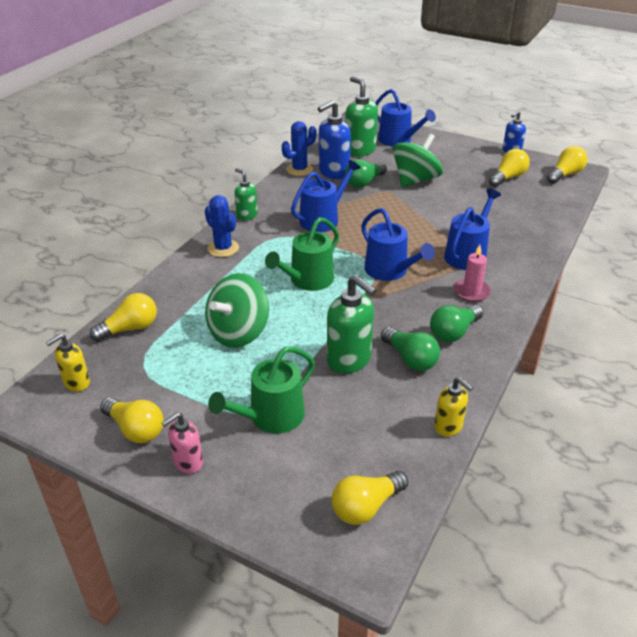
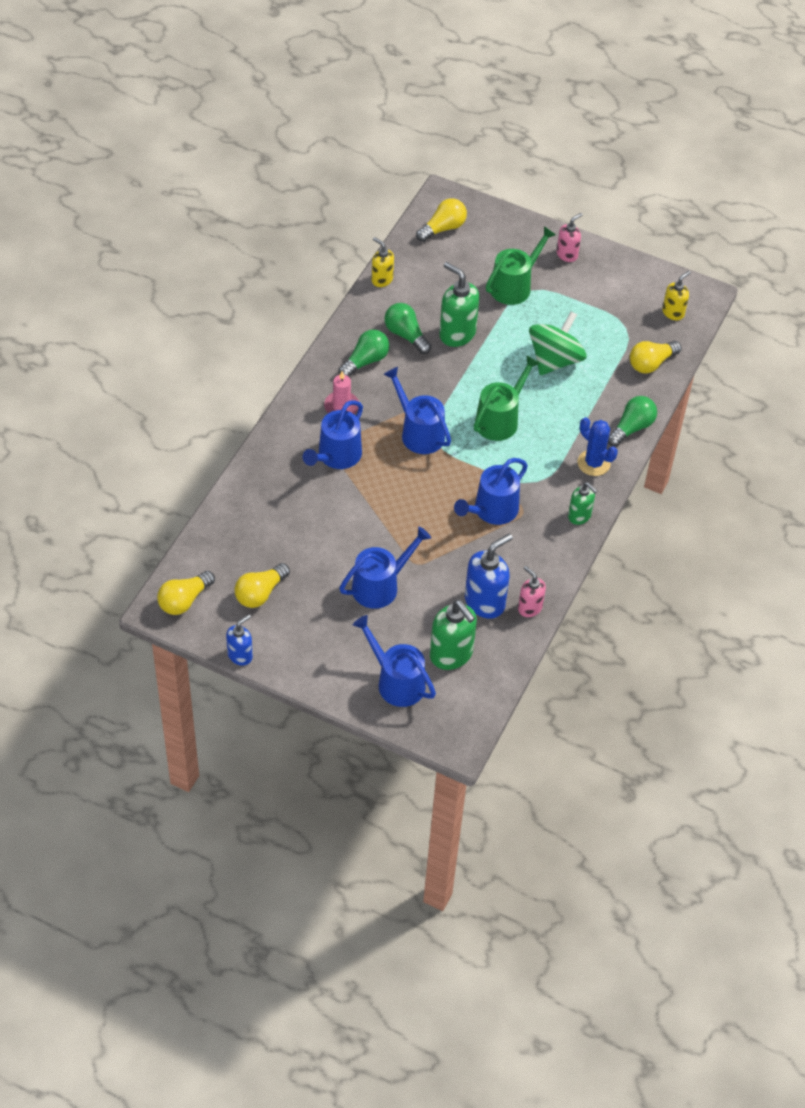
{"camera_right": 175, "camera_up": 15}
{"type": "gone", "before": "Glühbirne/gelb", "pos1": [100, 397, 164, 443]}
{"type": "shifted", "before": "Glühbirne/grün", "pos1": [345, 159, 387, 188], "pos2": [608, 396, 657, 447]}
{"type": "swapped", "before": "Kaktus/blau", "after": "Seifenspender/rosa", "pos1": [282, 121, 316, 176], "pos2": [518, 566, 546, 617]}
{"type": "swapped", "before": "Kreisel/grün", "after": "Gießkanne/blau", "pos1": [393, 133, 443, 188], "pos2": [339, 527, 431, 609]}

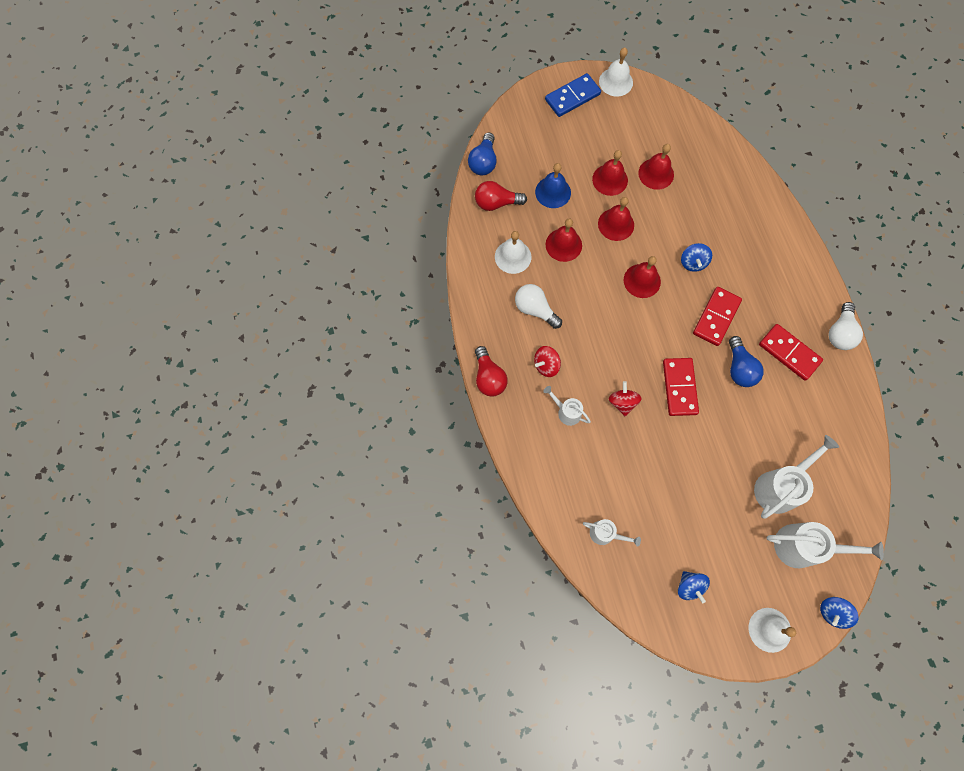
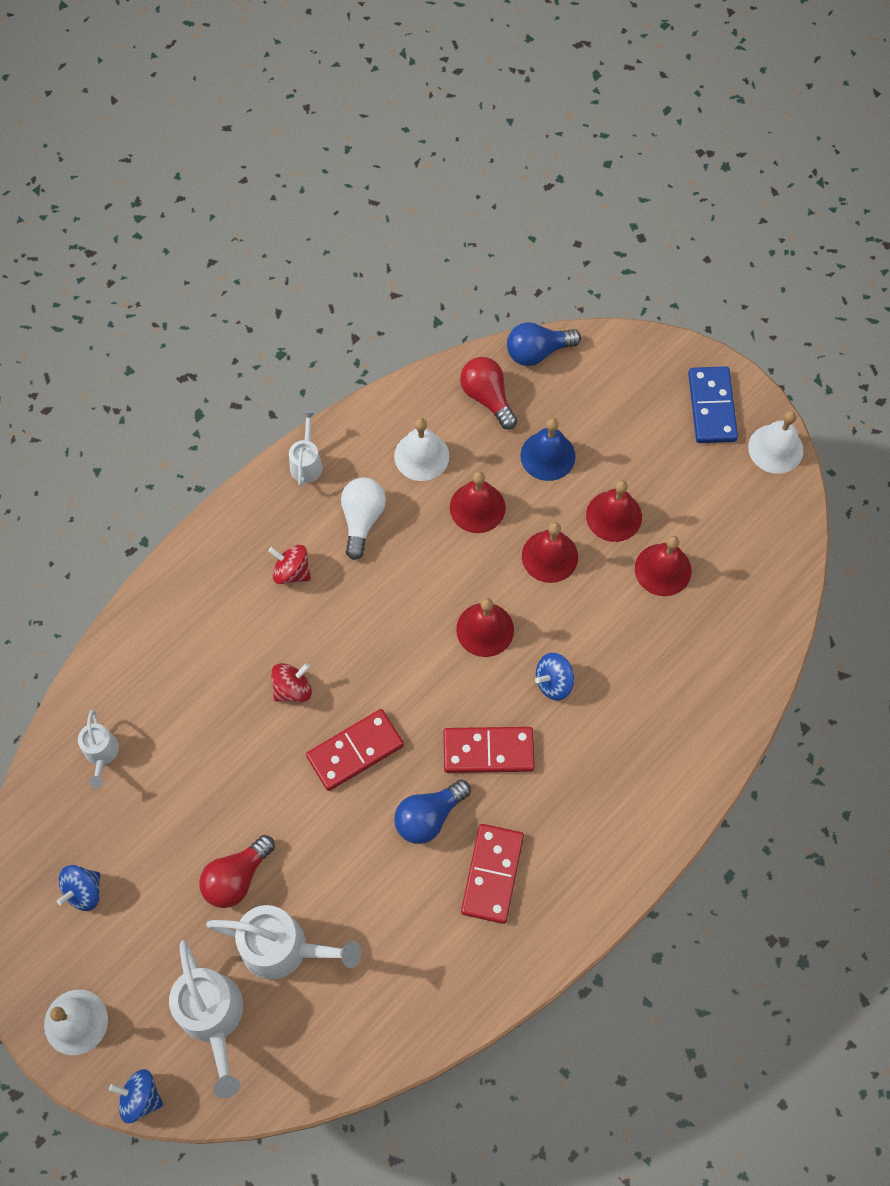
{"camera_right": 60, "camera_up": -5}
{"type": "gone", "before": "Glühbirne/weiß", "pos1": [829, 302, 863, 350]}
{"type": "shifted", "before": "Glühbirne/rot", "pos1": [475, 346, 508, 397], "pos2": [199, 835, 275, 908]}
{"type": "shifted", "before": "Gießkanne/weiß", "pos1": [543, 386, 591, 426], "pos2": [289, 410, 323, 486]}
{"type": "rotated", "before": "Dominostein/blau", "pos1": [545, 73, 601, 117], "pos2": [688, 366, 738, 443], "turn": 60}

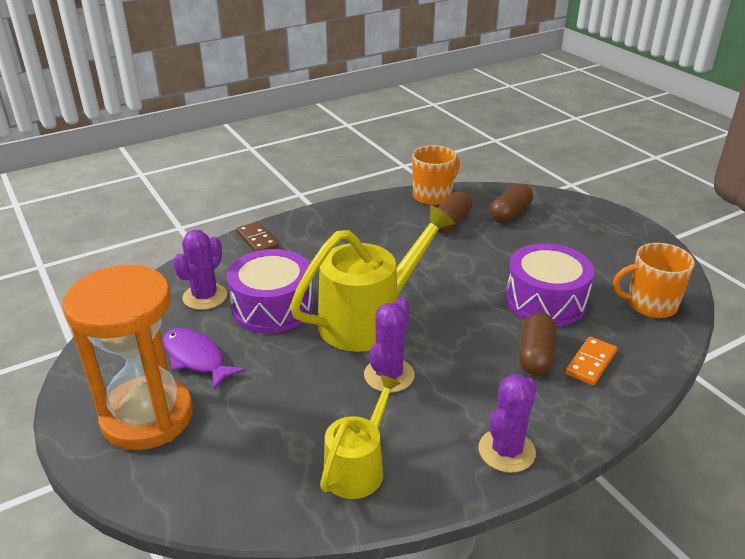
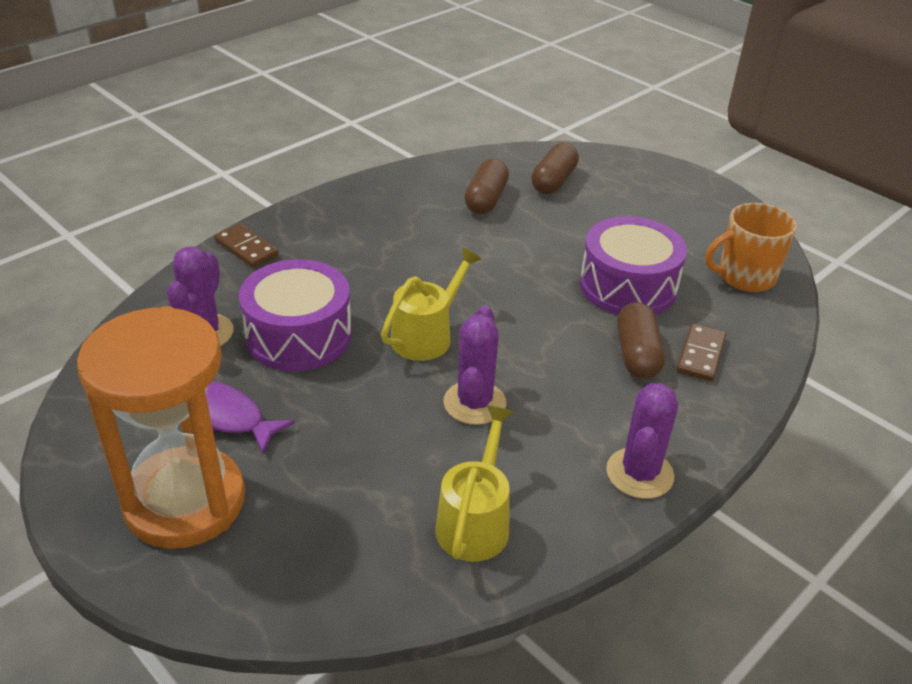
{"camera_right": -15, "camera_up": 5}
{"type": "gone", "before": "Tasse/orange", "pos1": [412, 145, 460, 205]}
{"type": "repainted", "before": "Dominostein/orange", "after": "Dominostein/braun", "pos1": [565, 337, 617, 386], "pos2": [676, 324, 726, 382]}
{"type": "scaled", "before": "Gießkanne/gelb", "pos1": [290, 205, 455, 352], "pos2": [381, 247, 481, 361], "scale": 0.58}

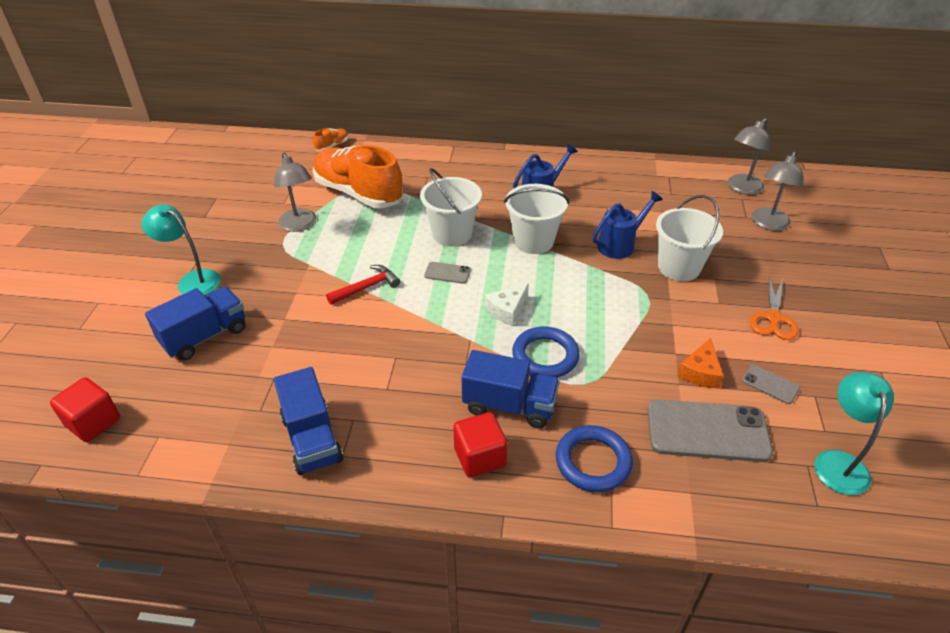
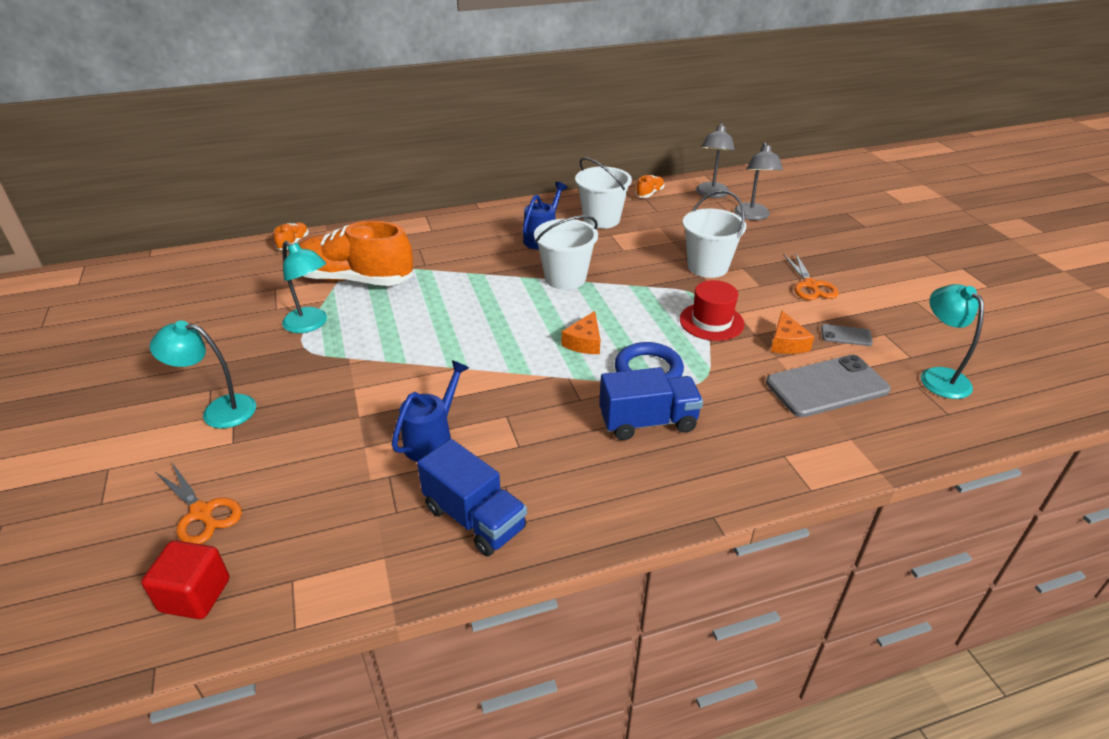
{"camera_right": -25, "camera_up": -5}
{"type": "gone", "before": "Lastwagen/blau", "pos1": [145, 287, 246, 361]}
{"type": "gone", "before": "Hammer/rot", "pos1": [326, 265, 400, 305]}
{"type": "gone", "before": "Handy/grau", "pos1": [424, 262, 471, 284]}
{"type": "gone", "before": "Kubus/rot", "pos1": [453, 412, 507, 477]}
{"type": "gone", "before": "Ring/blau", "pos1": [556, 425, 633, 492]}
{"type": "new", "after": "Schere/orange", "pos2": [155, 463, 242, 544]}
{"type": "new", "after": "Schuh/orange", "pos2": [635, 175, 665, 198]}
{"type": "new", "after": "Hut/rot", "pos2": [680, 280, 745, 341]}
{"type": "shifted", "before": "Eimer/weiß", "pos1": [420, 168, 482, 246], "pos2": [575, 157, 632, 229]}
{"type": "shifted", "before": "Gießkanne/blau", "pos1": [593, 191, 663, 259], "pos2": [392, 360, 469, 462]}
{"type": "repainted", "before": "Lampe/grau", "after": "Lampe/türkis", "pos1": [274, 153, 317, 232], "pos2": [282, 241, 327, 333]}
{"type": "repainted", "before": "Käse/weiß", "after": "Käse/orange", "pos1": [485, 283, 529, 326], "pos2": [562, 311, 600, 354]}

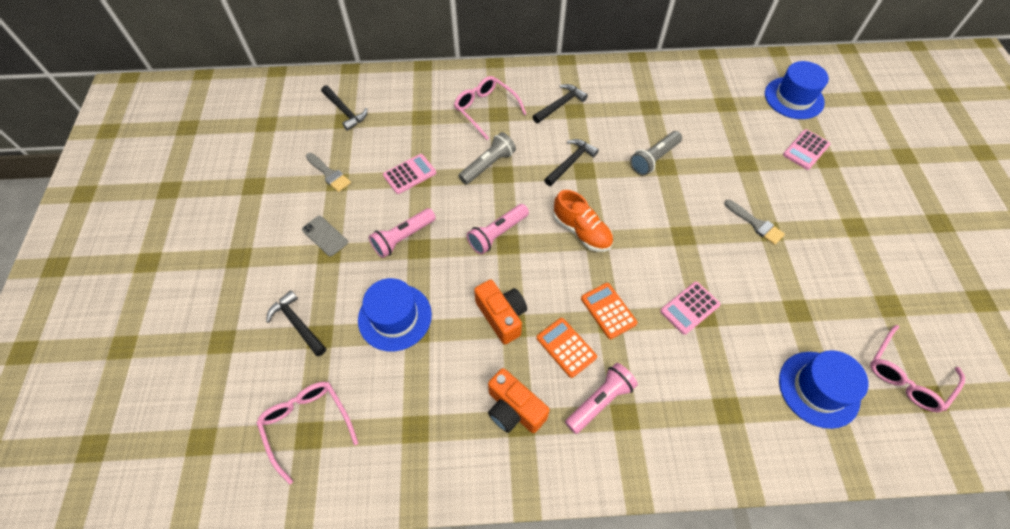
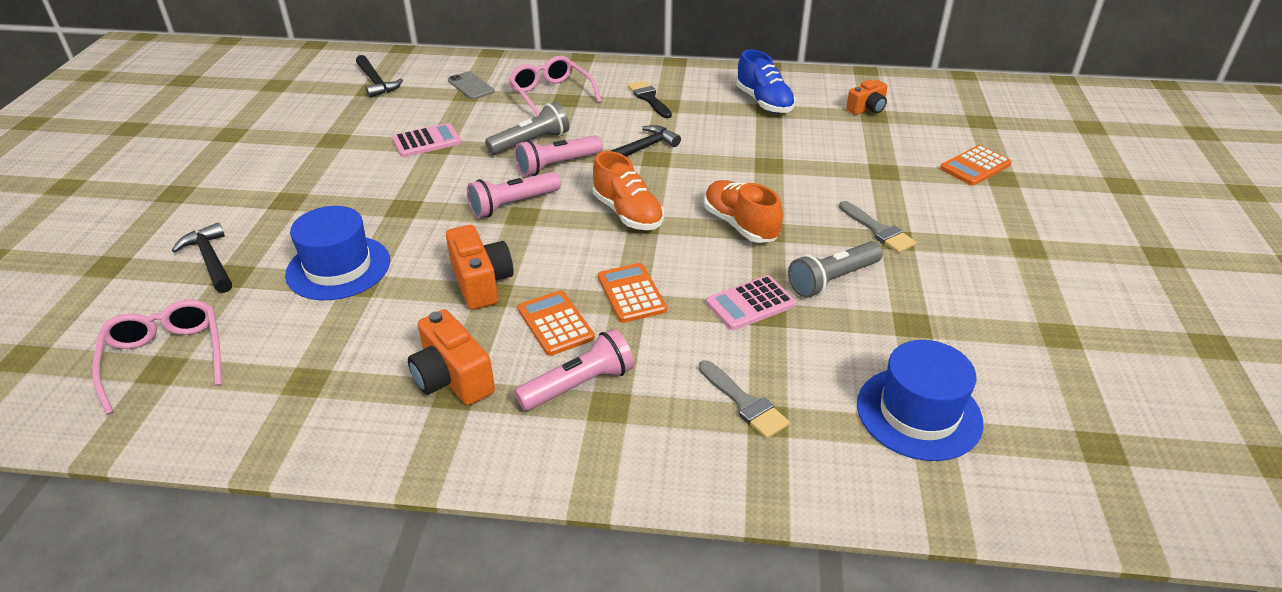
{"camera_right": 10, "camera_up": -20}
{"type": "gone", "before": "Hut/blau", "pos1": [765, 61, 829, 119]}
{"type": "gone", "before": "Brille/rosa", "pos1": [870, 325, 965, 412]}
{"type": "new", "after": "Schuh/orange", "pos2": [704, 180, 783, 243]}
{"type": "new", "after": "Schuh/blau", "pos2": [736, 49, 795, 113]}
{"type": "new", "after": "Kamera/orange", "pos2": [846, 80, 888, 115]}
{"type": "shifted", "before": "Handy/grau", "pos1": [302, 216, 348, 256], "pos2": [448, 71, 495, 99]}
{"type": "shifted", "before": "Pinsel/grau", "pos1": [306, 153, 351, 192], "pos2": [699, 361, 790, 439]}
{"type": "shifted", "before": "Taschenlampe/rosa", "pos1": [369, 208, 436, 258], "pos2": [515, 135, 603, 177]}
{"type": "shifted", "before": "Taschenlampe/grau", "pos1": [630, 131, 682, 176], "pos2": [788, 241, 883, 298]}
{"type": "swapped", "before": "Hammer/schwarz", "after": "Pinsel/schwarz", "pos1": [533, 84, 588, 123], "pos2": [628, 81, 672, 119]}
{"type": "repainted", "before": "Taschenrechner/rosa", "after": "Taschenrechner/orange", "pos1": [783, 129, 830, 170], "pos2": [940, 145, 1012, 186]}

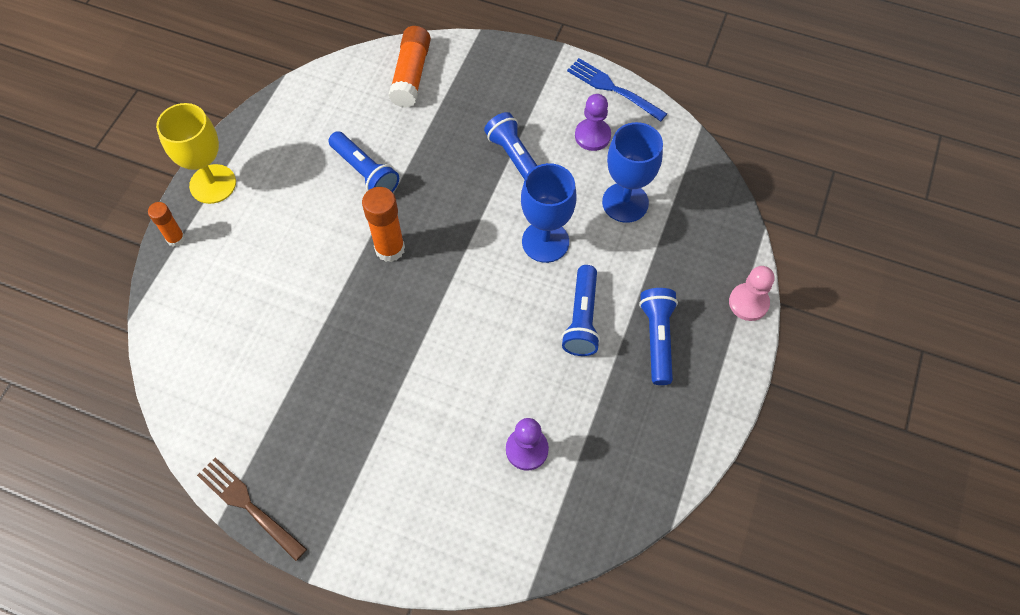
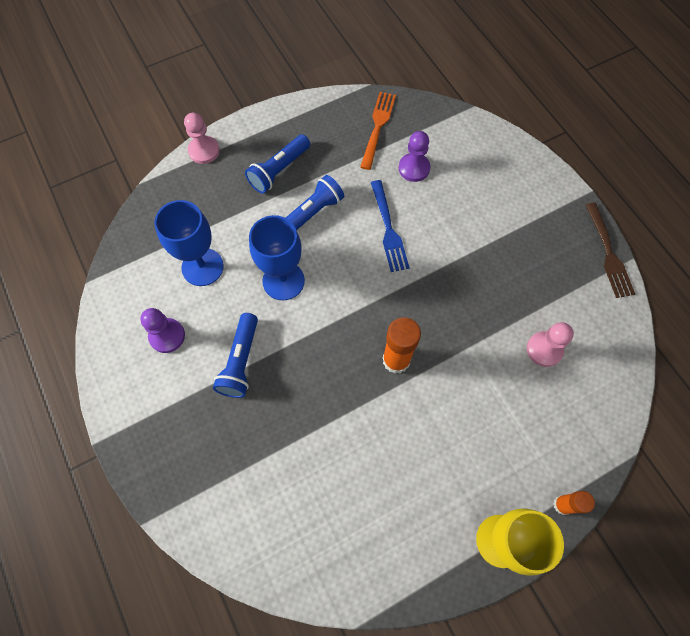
{"camera_right": -140, "camera_up": 5}
{"type": "gone", "before": "Taschenlampe/blau", "pos1": [329, 131, 399, 192]}
{"type": "gone", "before": "Klebestift/orange", "pos1": [389, 26, 431, 108]}
{"type": "new", "after": "Gabel/orange", "pos2": [360, 92, 396, 170]}
{"type": "new", "after": "Bauer/rosa", "pos2": [527, 322, 574, 367]}
{"type": "shifted", "before": "Gabel/blau", "pos1": [567, 58, 667, 122], "pos2": [371, 180, 409, 272]}

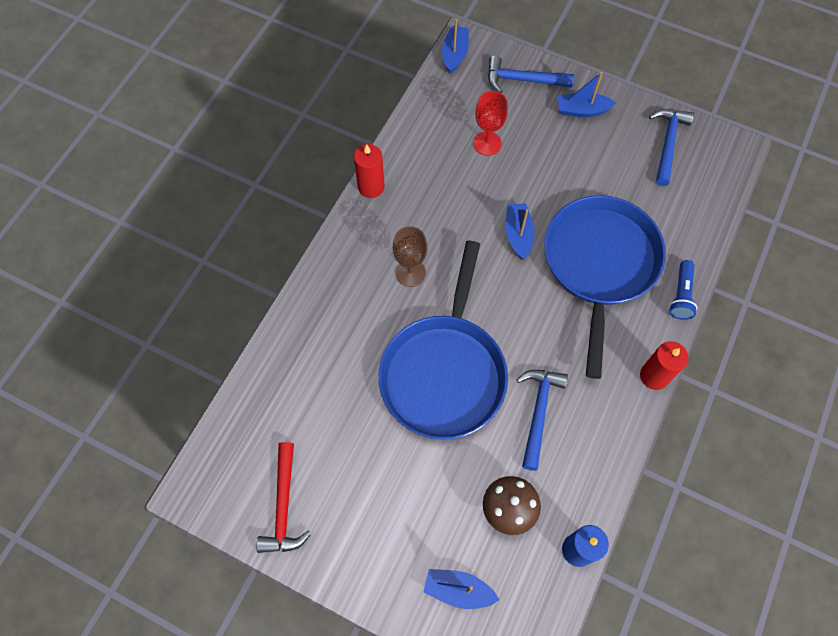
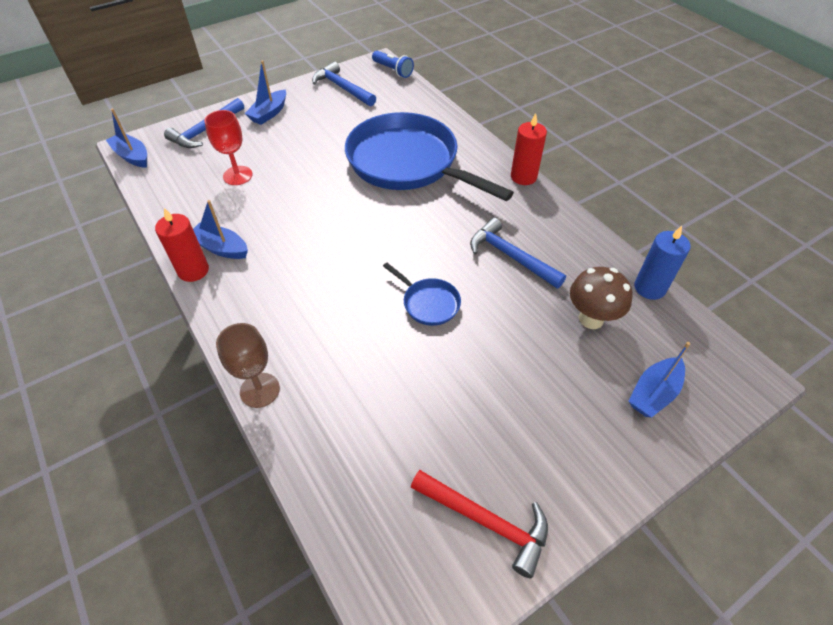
{"camera_right": -60, "camera_up": -15}
{"type": "shifted", "before": "Kelch/braun", "pos1": [393, 226, 428, 287], "pos2": [216, 323, 280, 408]}
{"type": "shifted", "before": "Boot/blau", "pos1": [506, 203, 535, 259], "pos2": [193, 200, 248, 259]}
{"type": "shifted", "before": "Taschenlampe/blau", "pos1": [669, 260, 697, 320], "pos2": [372, 51, 414, 78]}
{"type": "scaled", "before": "Pfanne/blau", "pos1": [378, 241, 508, 440], "pos2": [383, 263, 461, 326], "scale": 0.41}

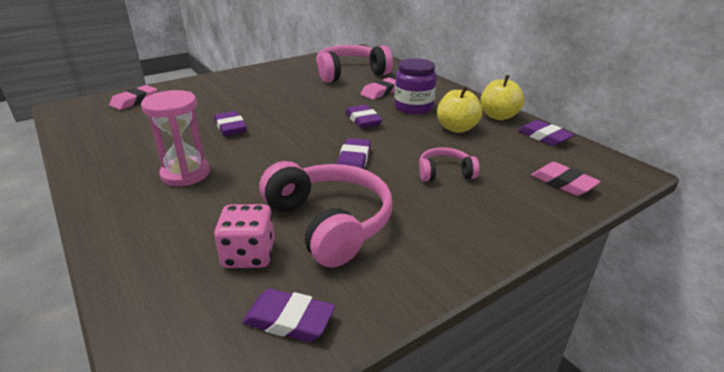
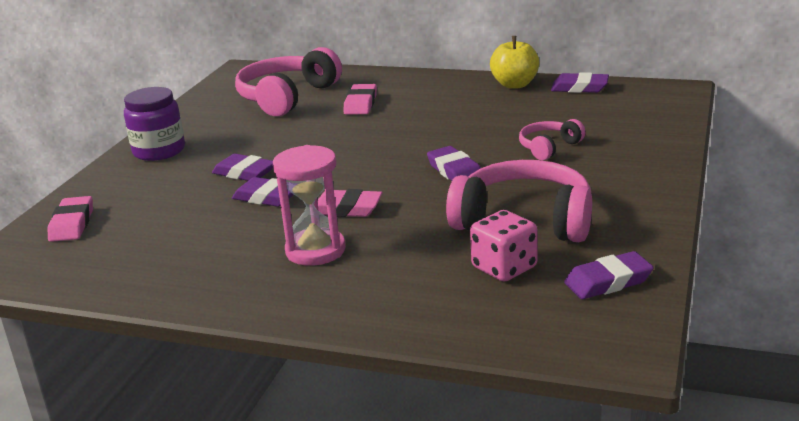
{"camera_right": -35, "camera_up": -5}
{"type": "gone", "before": "Apfel/gelb", "pos1": [437, 86, 482, 133]}
{"type": "shifted", "before": "Radiergummi/lila", "pos1": [345, 105, 382, 128], "pos2": [212, 153, 273, 181]}
{"type": "shifted", "before": "Einmachglas/lila", "pos1": [394, 58, 437, 114], "pos2": [124, 87, 185, 161]}
{"type": "shifted", "before": "Radiergummi/rosa", "pos1": [531, 162, 601, 196], "pos2": [317, 189, 382, 217]}

